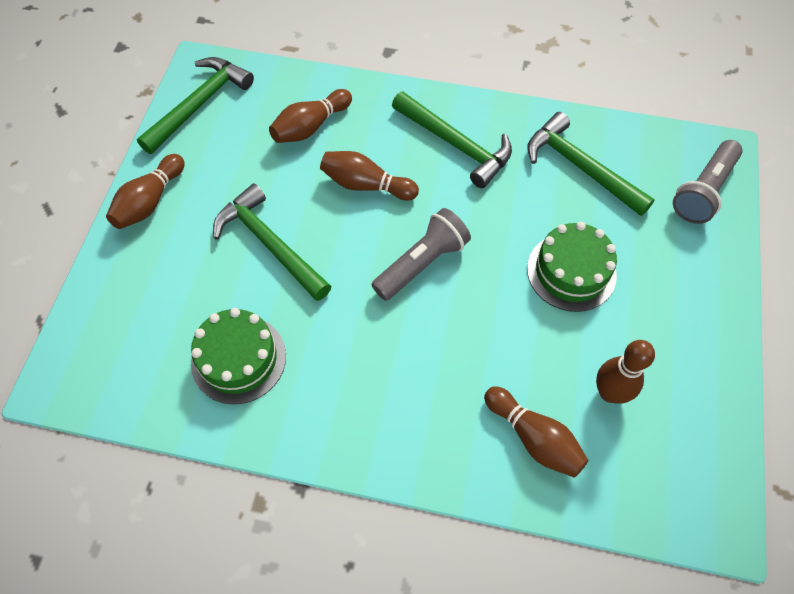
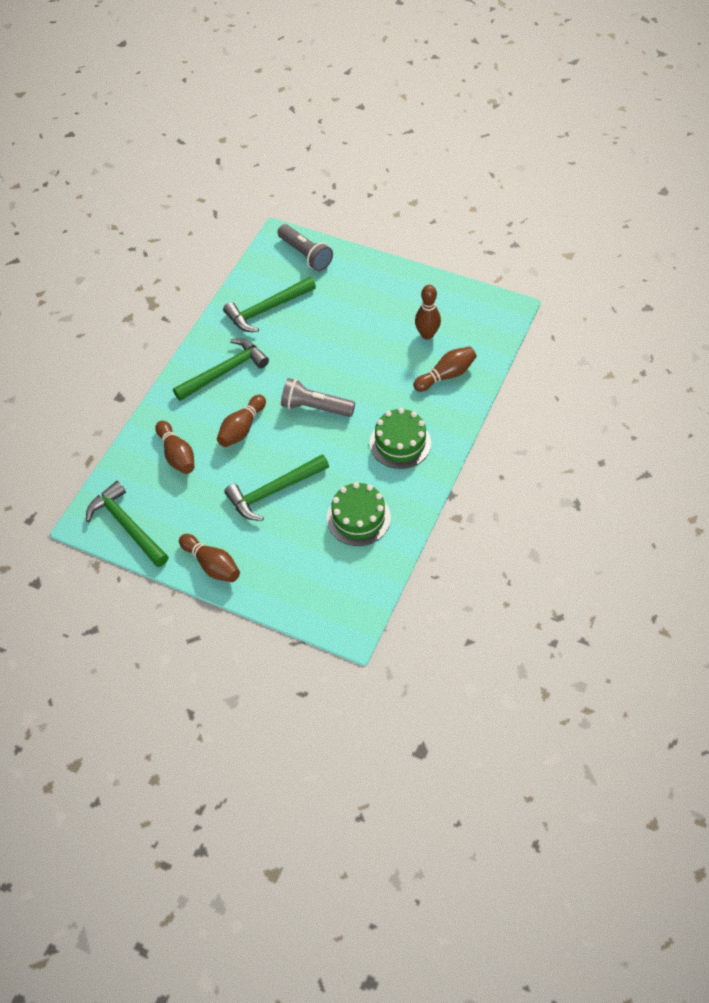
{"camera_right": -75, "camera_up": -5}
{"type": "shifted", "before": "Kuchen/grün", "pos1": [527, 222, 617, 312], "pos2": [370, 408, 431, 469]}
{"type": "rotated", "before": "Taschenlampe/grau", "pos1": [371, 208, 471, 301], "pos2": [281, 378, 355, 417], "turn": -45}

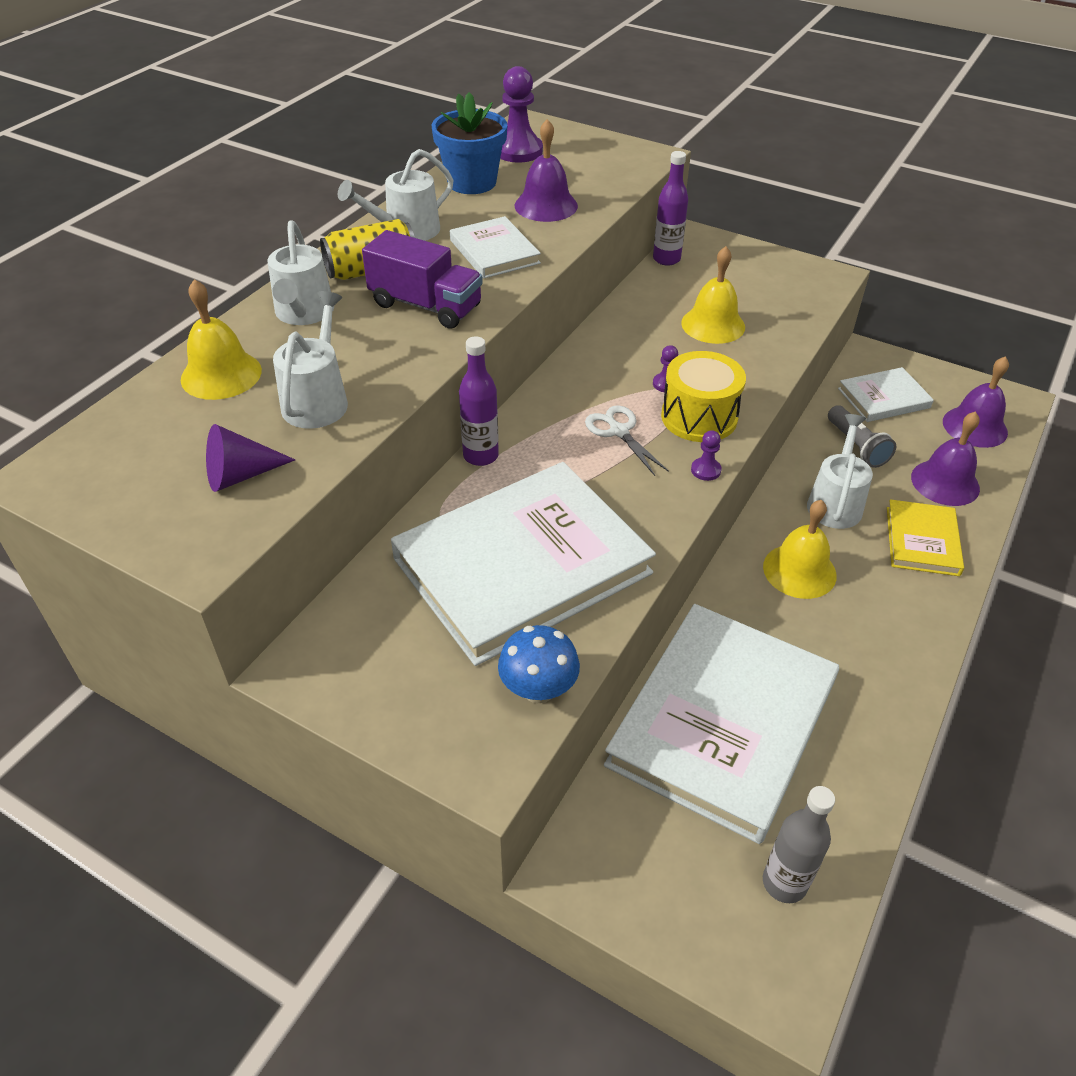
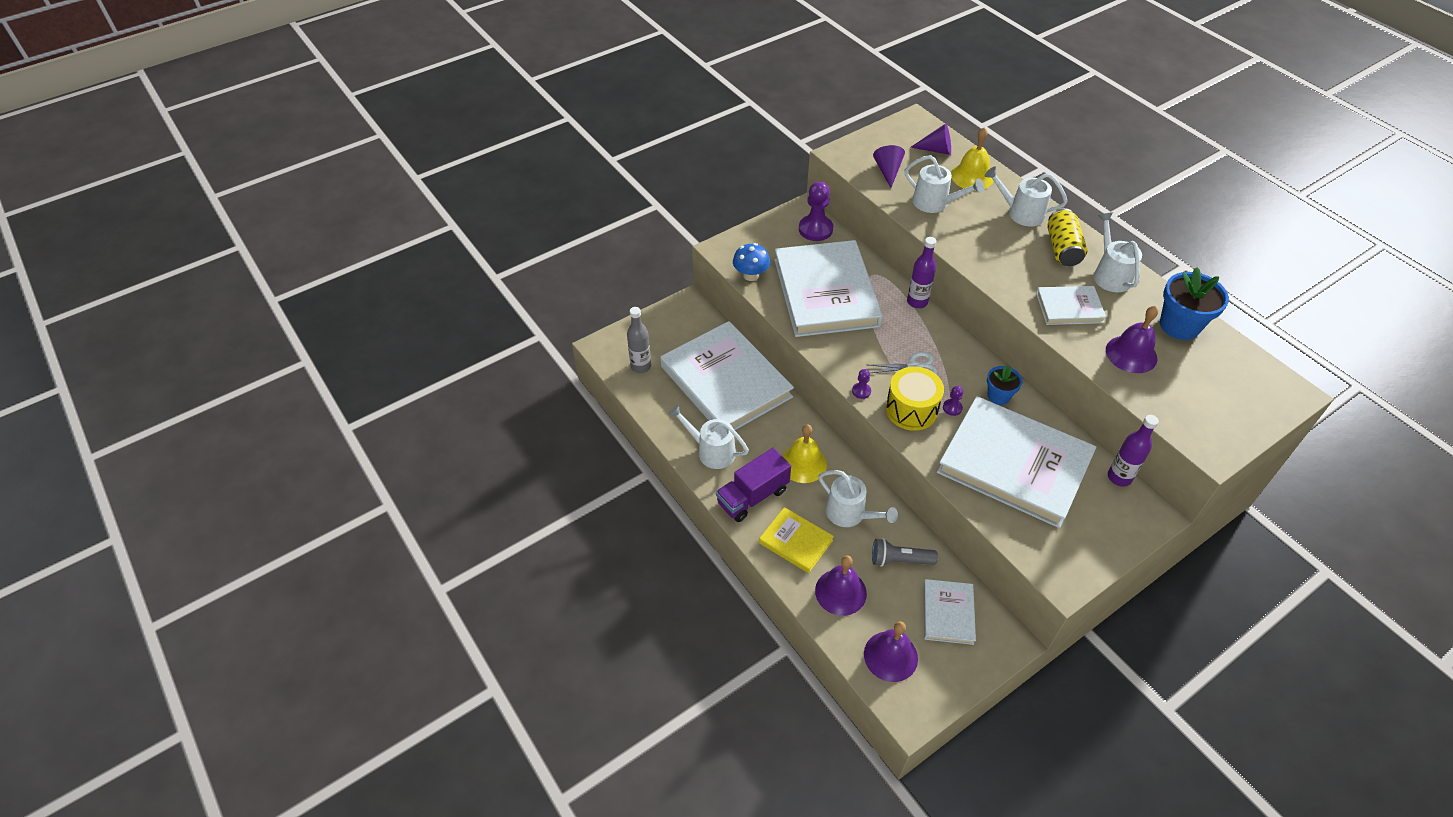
{"camera_right": 115, "camera_up": 5}
{"type": "new", "after": "Gießkanne/weiß", "pos2": [668, 404, 749, 469]}
{"type": "new", "after": "Kegel/lila", "pos2": [911, 123, 951, 155]}
{"type": "new", "after": "Blumentopf/blau", "pos2": [987, 365, 1022, 405]}
{"type": "shifted", "before": "Lastwagen/lila", "pos1": [362, 230, 483, 329], "pos2": [716, 448, 791, 522]}
{"type": "shifted", "before": "Bauer/lila", "pos1": [500, 66, 543, 163], "pos2": [799, 181, 833, 241]}
{"type": "swapped", "before": "Glocke/gelb", "after": "Buch/weiß", "pos1": [681, 246, 745, 344], "pos2": [937, 396, 1096, 528]}

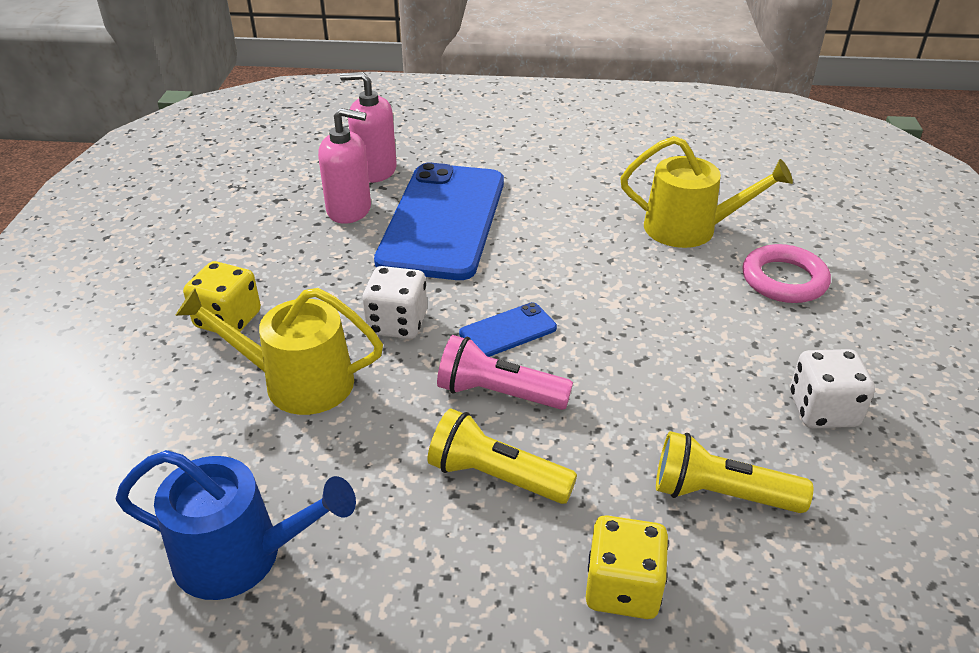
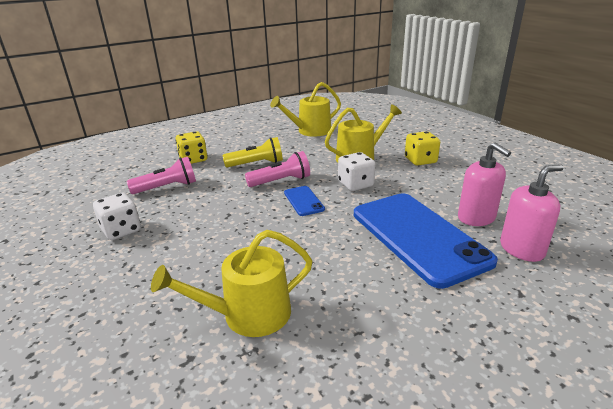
{"camera_right": 145, "camera_up": -10}
{"type": "gone", "before": "Ring/rosa", "pos1": [743, 244, 831, 303]}
{"type": "repainted", "before": "Gießkanne/blau", "after": "Gießkanne/gelb", "pos1": [116, 450, 356, 600], "pos2": [270, 82, 341, 136]}
{"type": "repainted", "before": "Taschenlampe/gelb", "after": "Taschenlampe/rosa", "pos1": [656, 431, 813, 513], "pos2": [127, 157, 196, 194]}
{"type": "rotated", "before": "Seifenspender/rosa", "pos1": [318, 108, 371, 224], "pos2": [458, 142, 511, 226], "turn": -90}
{"type": "rotated", "before": "Handy/blau", "pos1": [459, 302, 557, 357], "pos2": [284, 186, 325, 216], "turn": -45}

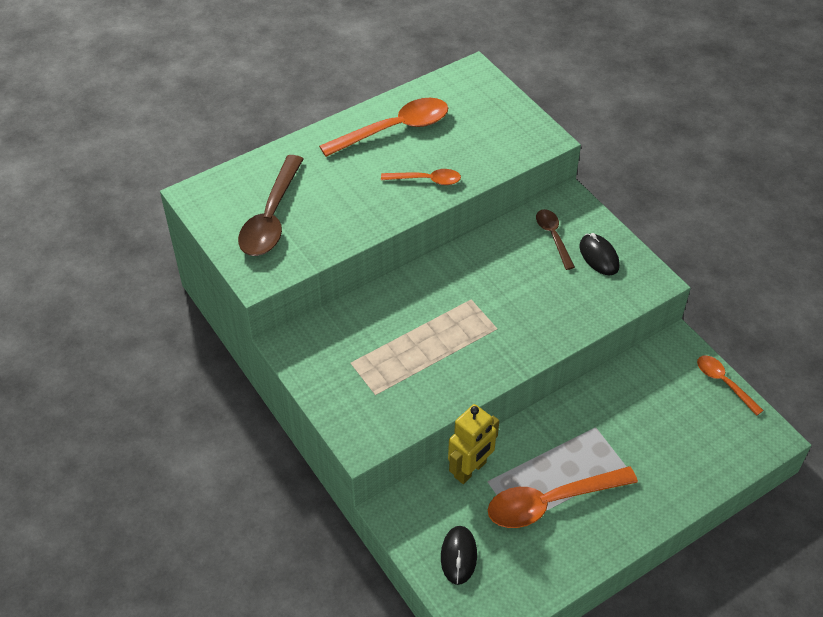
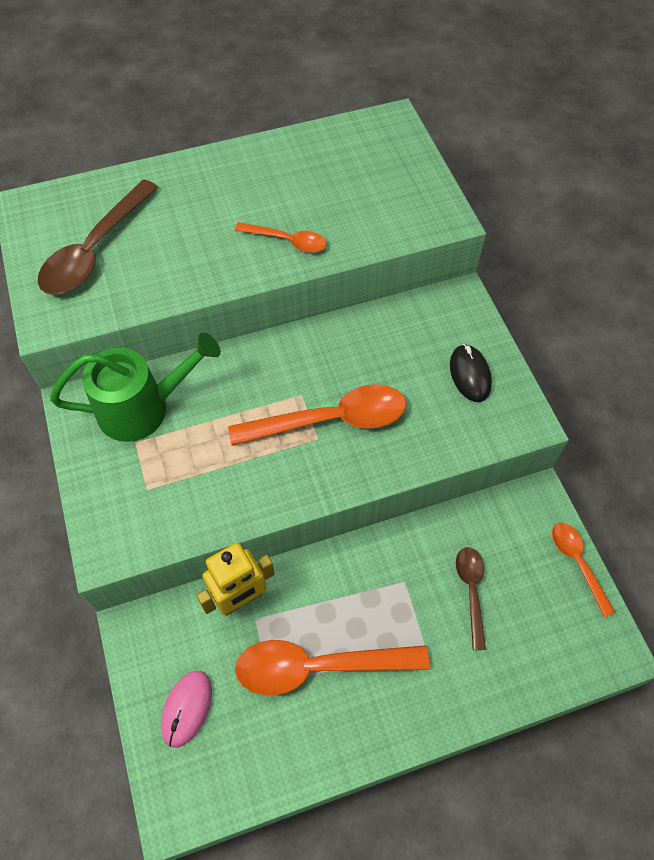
{"camera_right": 15, "camera_up": 10}
{"type": "new", "after": "Gießkanne/grün", "pos2": [50, 332, 221, 442]}
{"type": "shifted", "before": "Löffel/orange", "pos1": [319, 98, 448, 157], "pos2": [228, 384, 406, 446]}
{"type": "shifted", "before": "Löffel/braun", "pos1": [536, 209, 575, 270], "pos2": [456, 547, 486, 650]}
{"type": "repainted", "before": "Computermaus/schwarz", "after": "Computermaus/rosa", "pos1": [441, 526, 477, 585], "pos2": [161, 671, 212, 748]}

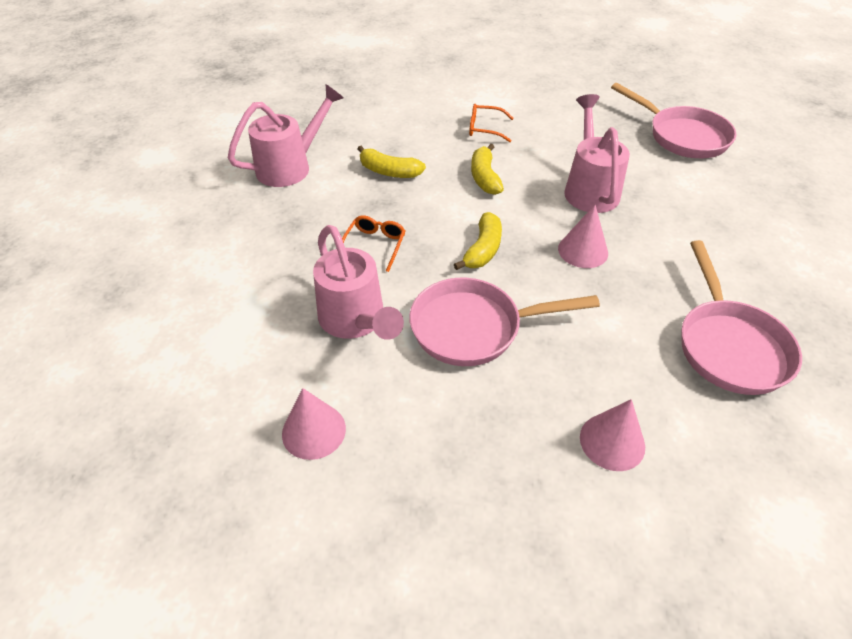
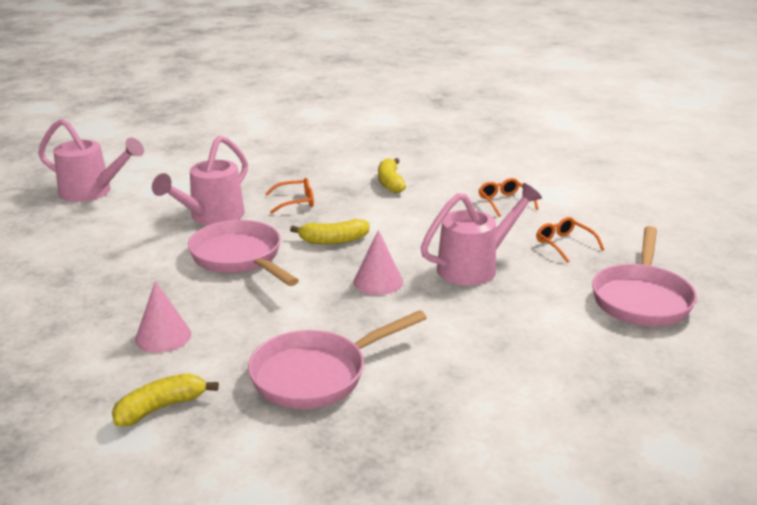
{"camera_right": 60, "camera_up": -20}
{"type": "gone", "before": "Kegel/rosa", "pos1": [282, 388, 346, 460]}
{"type": "new", "after": "Brille/orange", "pos2": [536, 217, 605, 263]}
{"type": "shifted", "before": "Gießkanne/rosa", "pos1": [228, 84, 344, 187], "pos2": [38, 119, 144, 202]}
{"type": "shifted", "before": "Banane/gelb", "pos1": [471, 144, 504, 195], "pos2": [112, 373, 219, 427]}

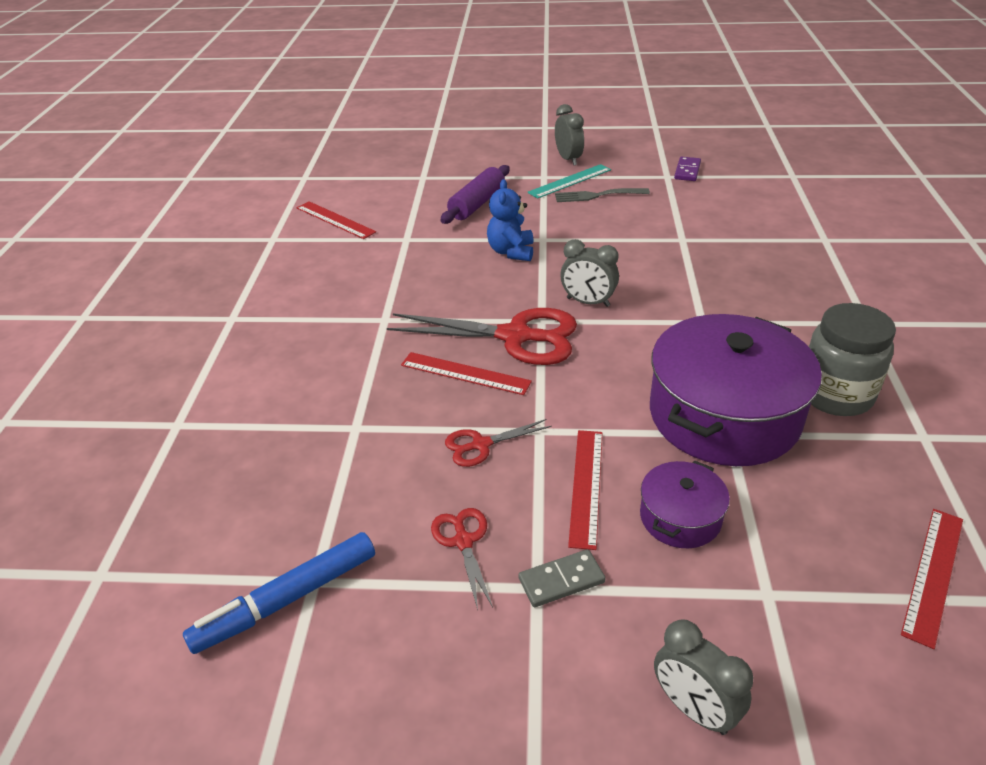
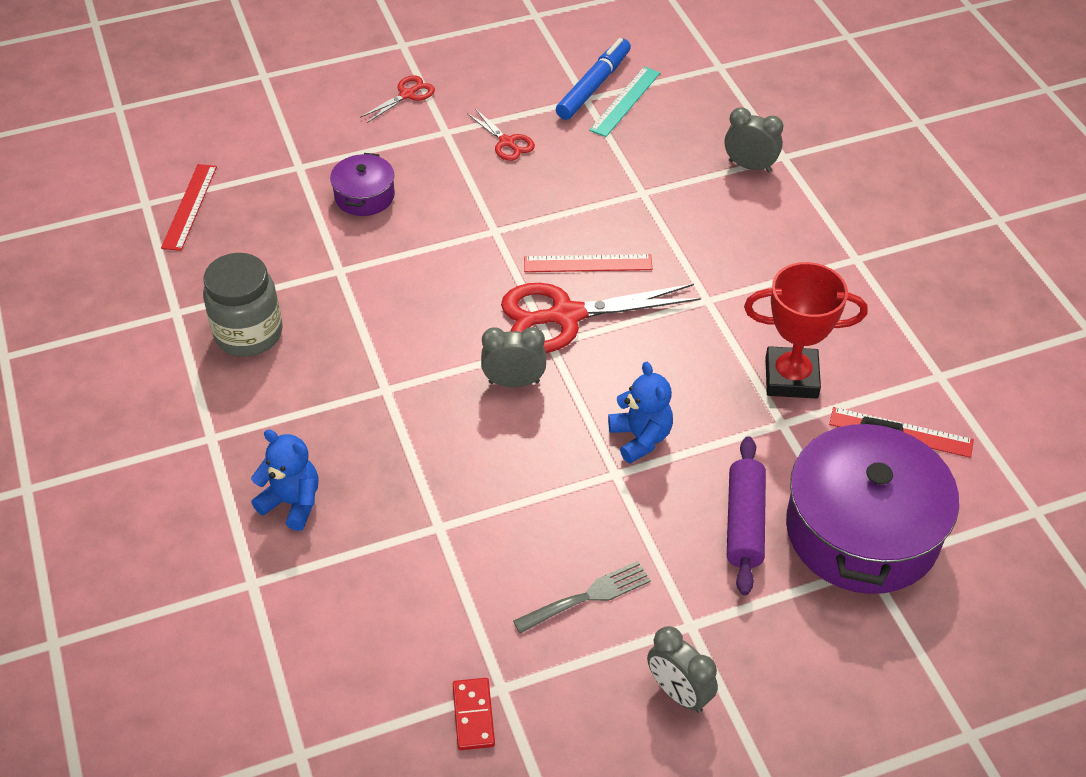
{"camera_right": 155, "camera_up": 10}
{"type": "gone", "before": "Dominostein/grau", "pos1": [518, 549, 606, 607]}
{"type": "gone", "before": "Lineal/rot", "pos1": [568, 430, 603, 550]}
{"type": "new", "after": "Teddybär/blau", "pos2": [251, 429, 318, 531]}
{"type": "new", "after": "Pokal/rot", "pos2": [744, 262, 867, 399]}
{"type": "shifted", "before": "Schere/rot", "pos1": [445, 419, 552, 467], "pos2": [360, 76, 435, 123]}
{"type": "shifted", "before": "Lineal/türkis", "pos1": [527, 164, 611, 199], "pos2": [589, 67, 660, 137]}
{"type": "shifted", "before": "Kochtopf/lila", "pos1": [650, 314, 822, 466], "pos2": [786, 416, 959, 594]}
{"type": "shifted", "before": "Wecker/grau", "pos1": [654, 619, 753, 735], "pos2": [724, 107, 783, 172]}
{"type": "repainted", "before": "Dominostein/lila", "after": "Dominostein/rot", "pos1": [674, 156, 701, 181], "pos2": [453, 678, 495, 750]}

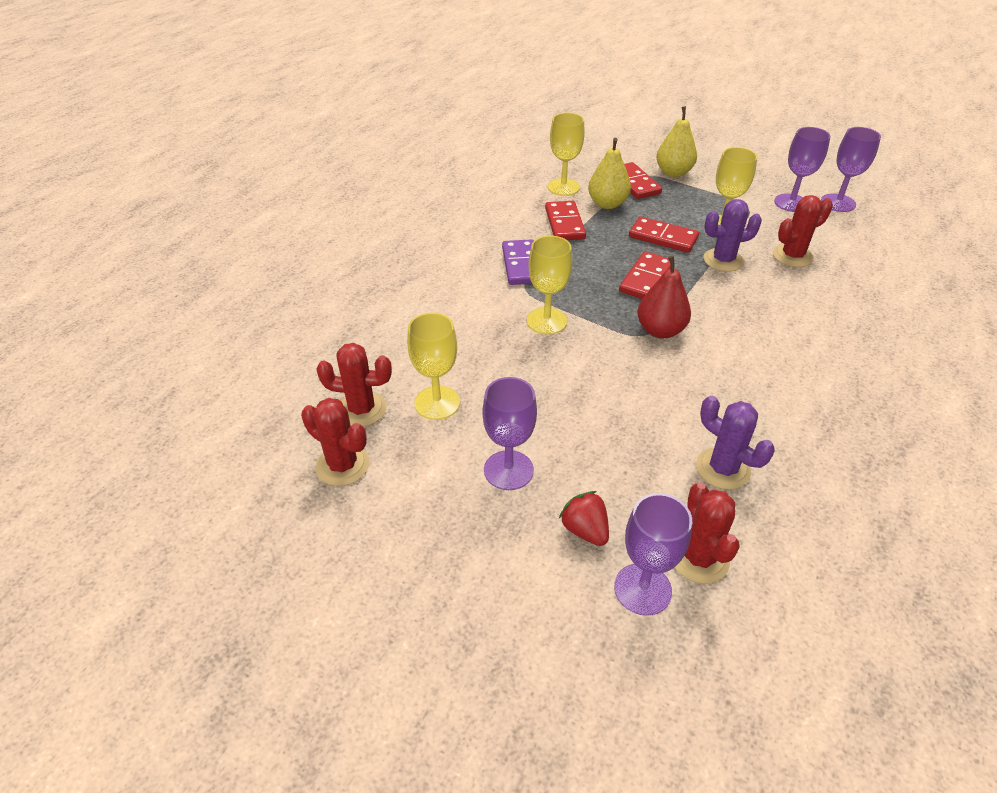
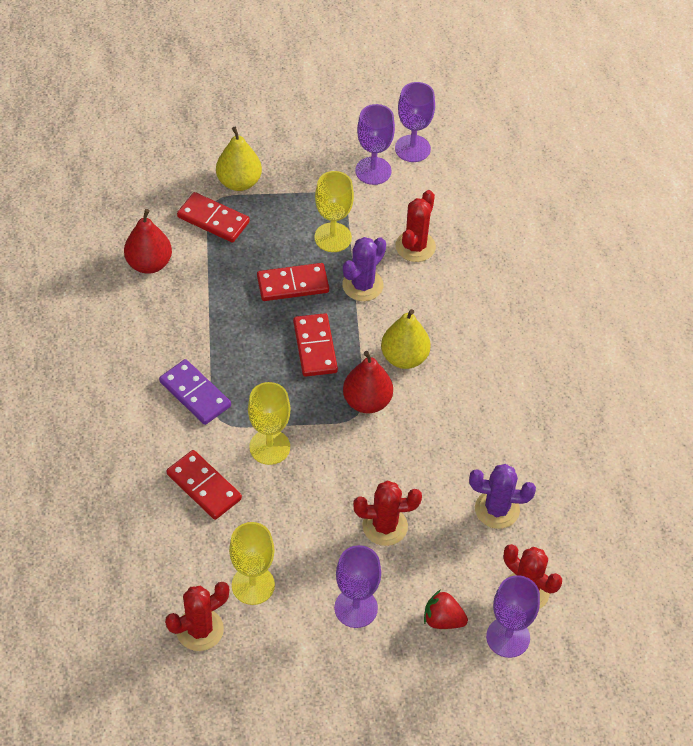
{"camera_right": -40, "camera_up": 10}
{"type": "shifted", "before": "Kaktus/rot", "pos1": [301, 398, 370, 486], "pos2": [353, 480, 422, 546]}
{"type": "shifted", "before": "Dominostein/rot", "pos1": [545, 201, 586, 240], "pos2": [167, 450, 242, 520]}
{"type": "shifted", "before": "Birne/gelb", "pos1": [588, 138, 631, 209], "pos2": [381, 309, 431, 369]}
{"type": "swapped", "before": "Kelch/gelb", "after": "Birne/rot", "pos1": [547, 113, 585, 196], "pos2": [124, 209, 172, 274]}

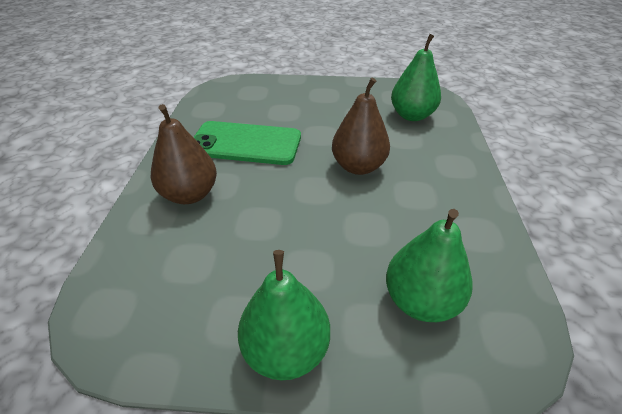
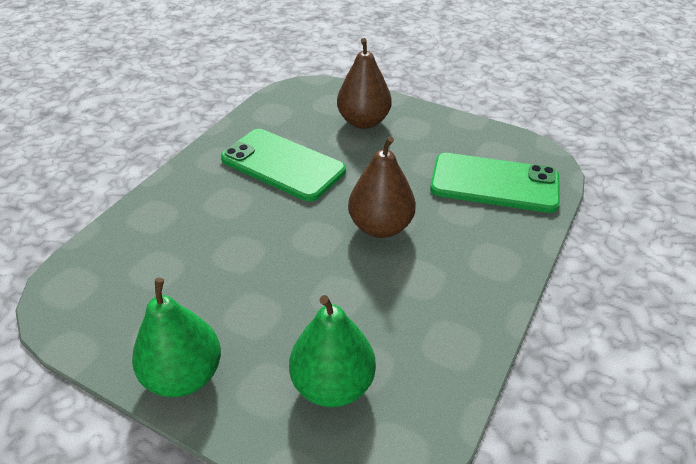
{"camera_right": 25, "camera_up": 0}
{"type": "shifted", "before": "Birne/braun", "pos1": [151, 104, 217, 204], "pos2": [337, 38, 392, 129]}
{"type": "swapped", "before": "Birne/grün", "after": "Handy/grün", "pos1": [391, 34, 441, 121], "pos2": [430, 153, 560, 213]}

